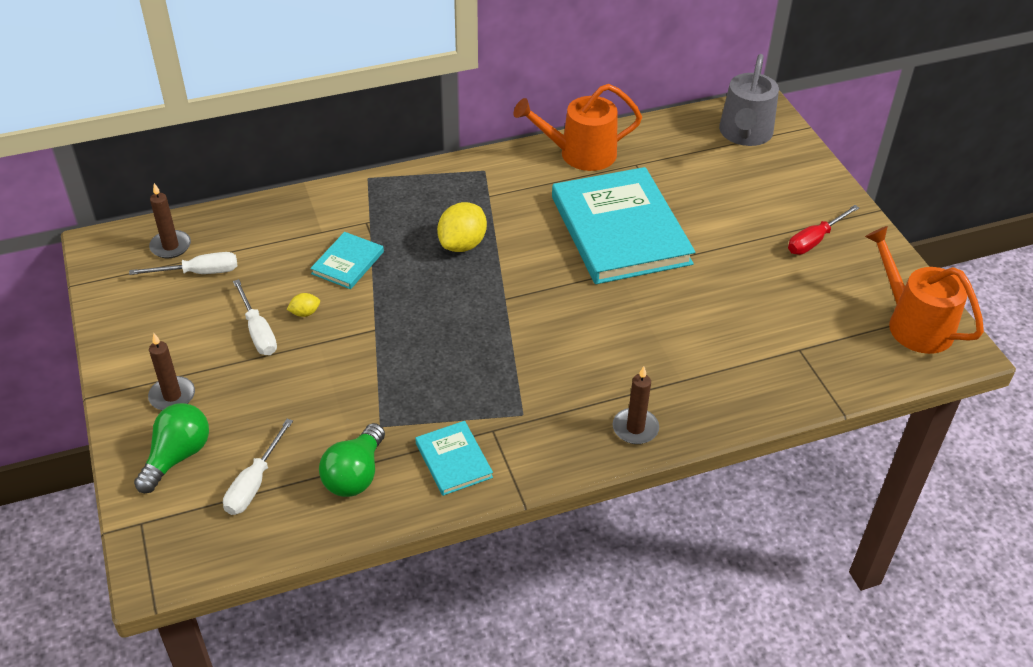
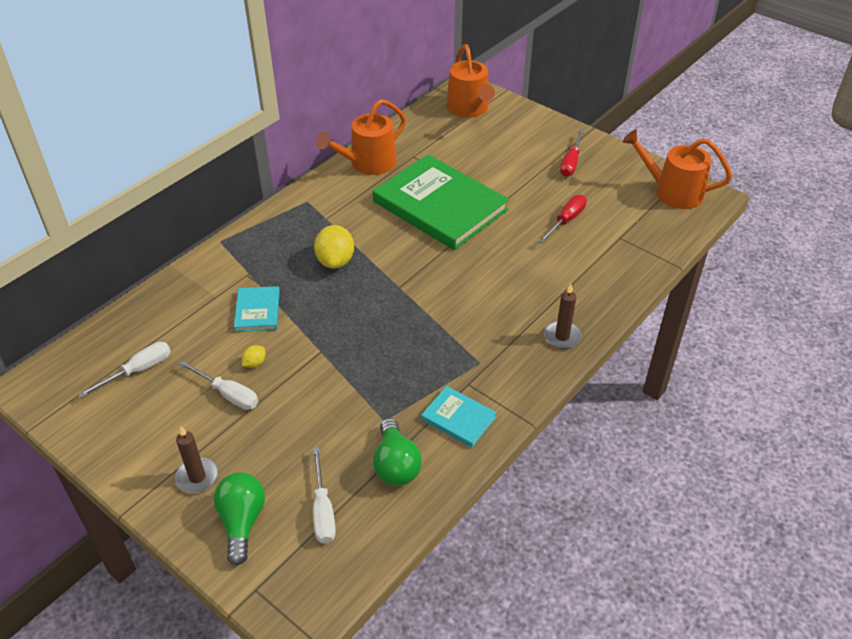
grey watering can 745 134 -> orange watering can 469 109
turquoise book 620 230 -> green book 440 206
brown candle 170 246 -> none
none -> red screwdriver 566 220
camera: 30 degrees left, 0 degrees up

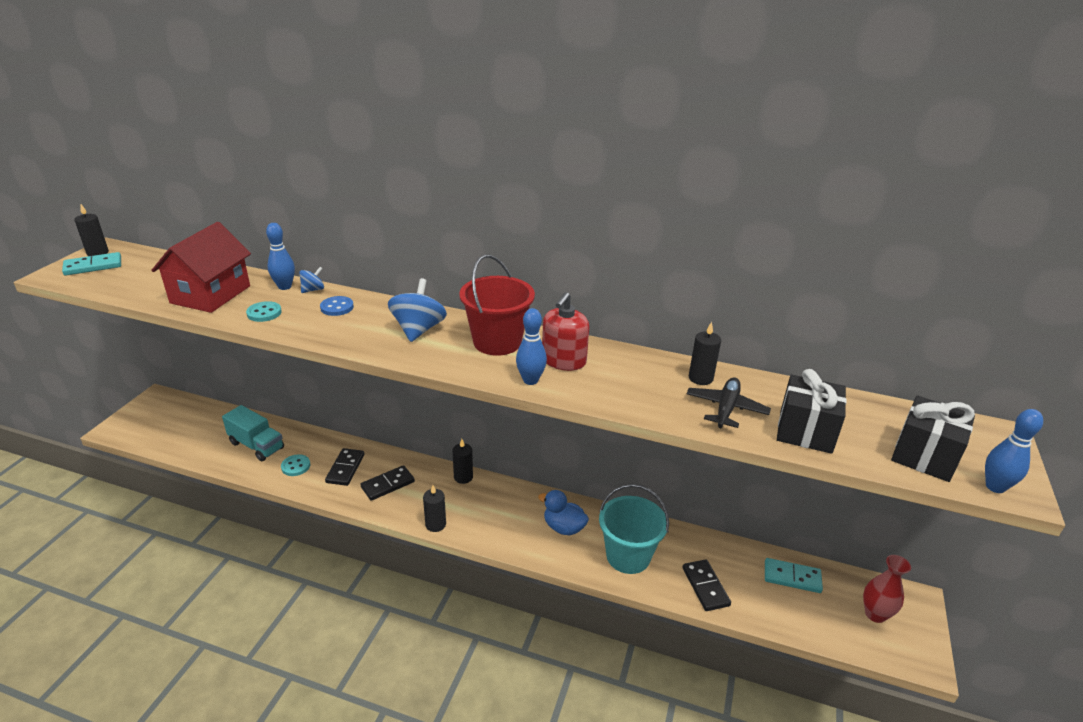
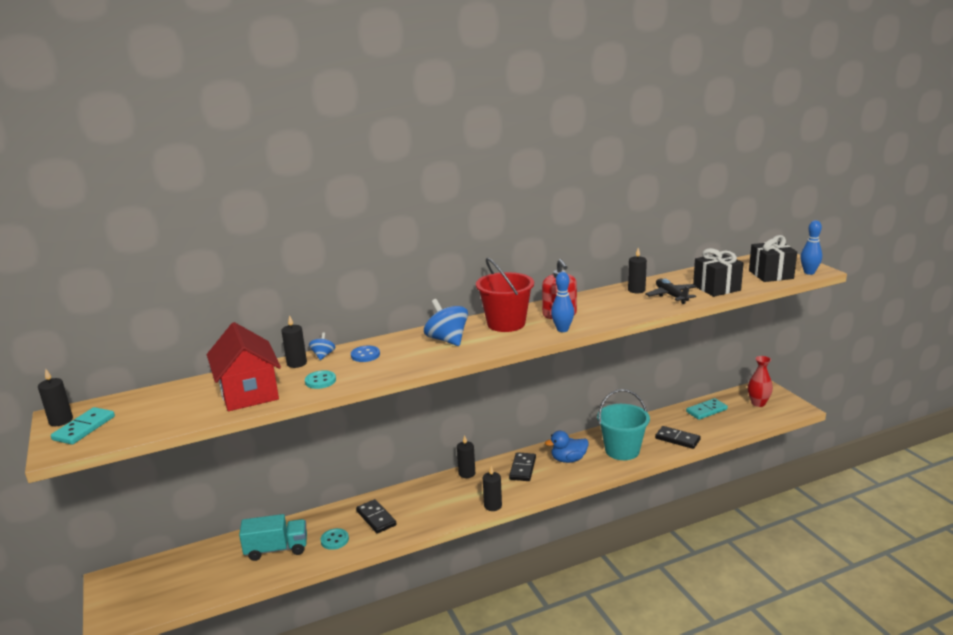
blue bowling pin 284 287 -> black candle 297 363
black domino 388 485 -> black domino 522 468, shifted
camera: 40 degrees left, 10 degrees down

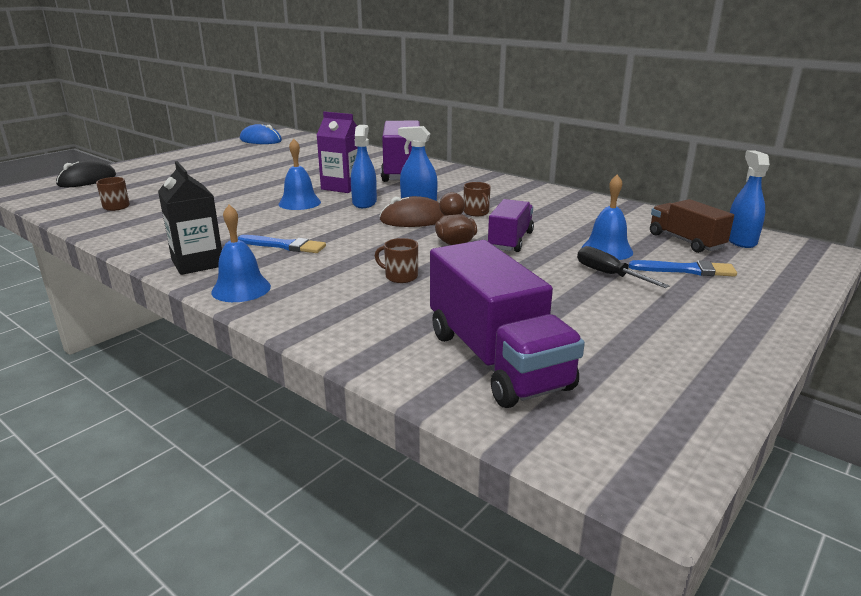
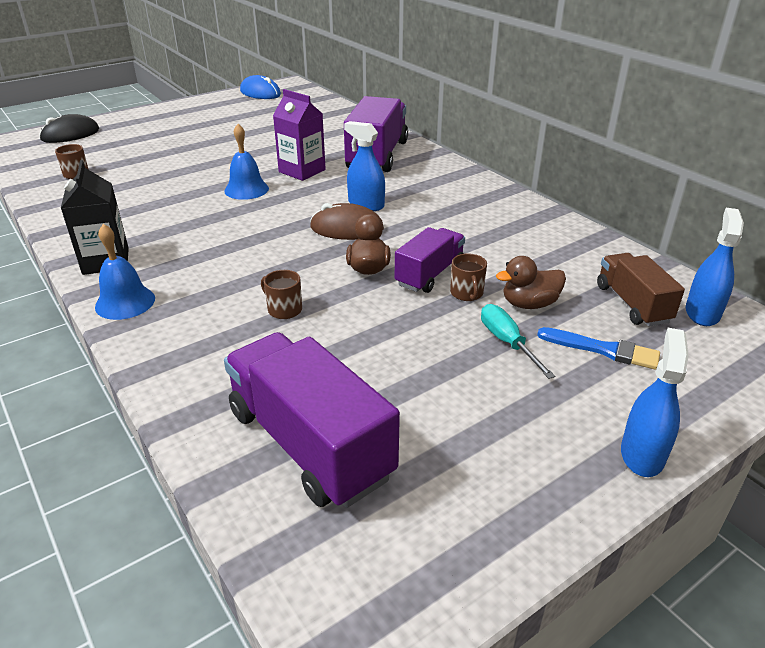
blue spray bottle 364 203 -> blue spray bottle 642 454, shifted
blue bell 607 250 -> brown duck 529 304
brown mug 476 212 -> brown mug 467 293, shifted
blue brush 284 246 -> none
purple truck 496 359 -> purple truck 309 443, 150 degrees clockwise
black screwdriver 609 274 -> turquoise screwdriver 507 342
camera: 15 degrees right, 10 degrees up

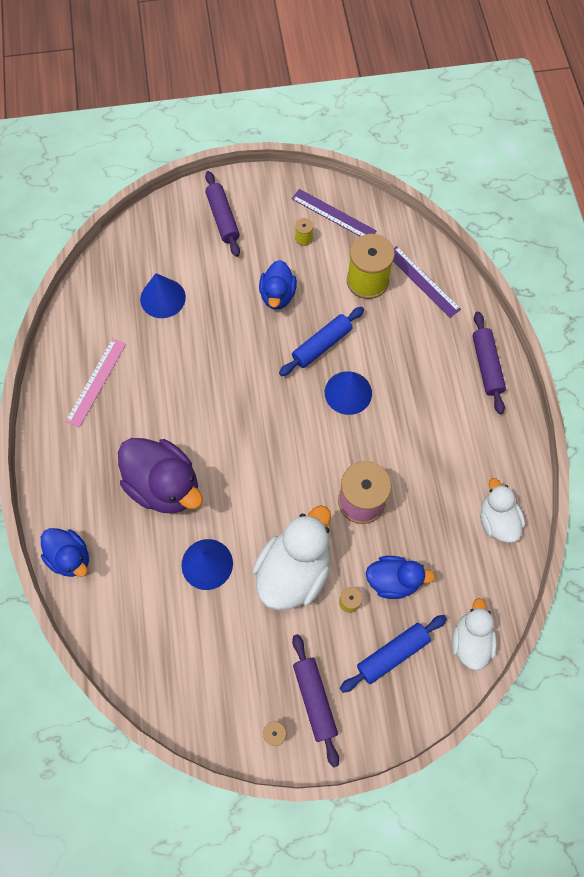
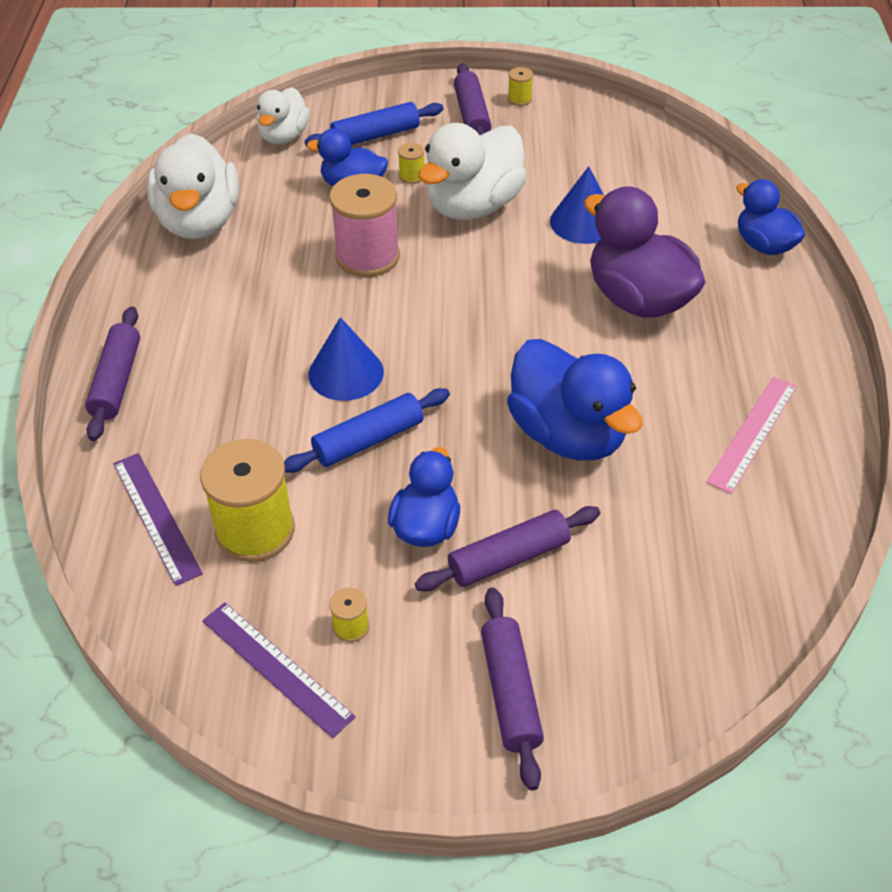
blue cone 162 298 -> none
white duck 497 520 -> white duck 199 221, x1.65
none -> blue duck 568 434
none -> purple rolling pin 509 558
camera: 170 degrees left, 20 degrees down

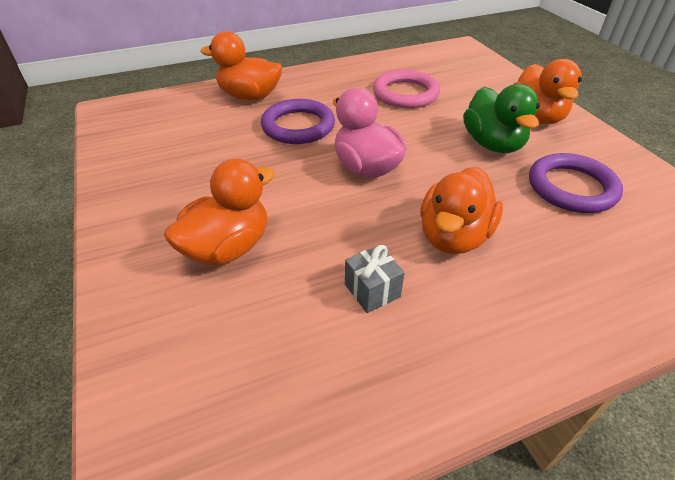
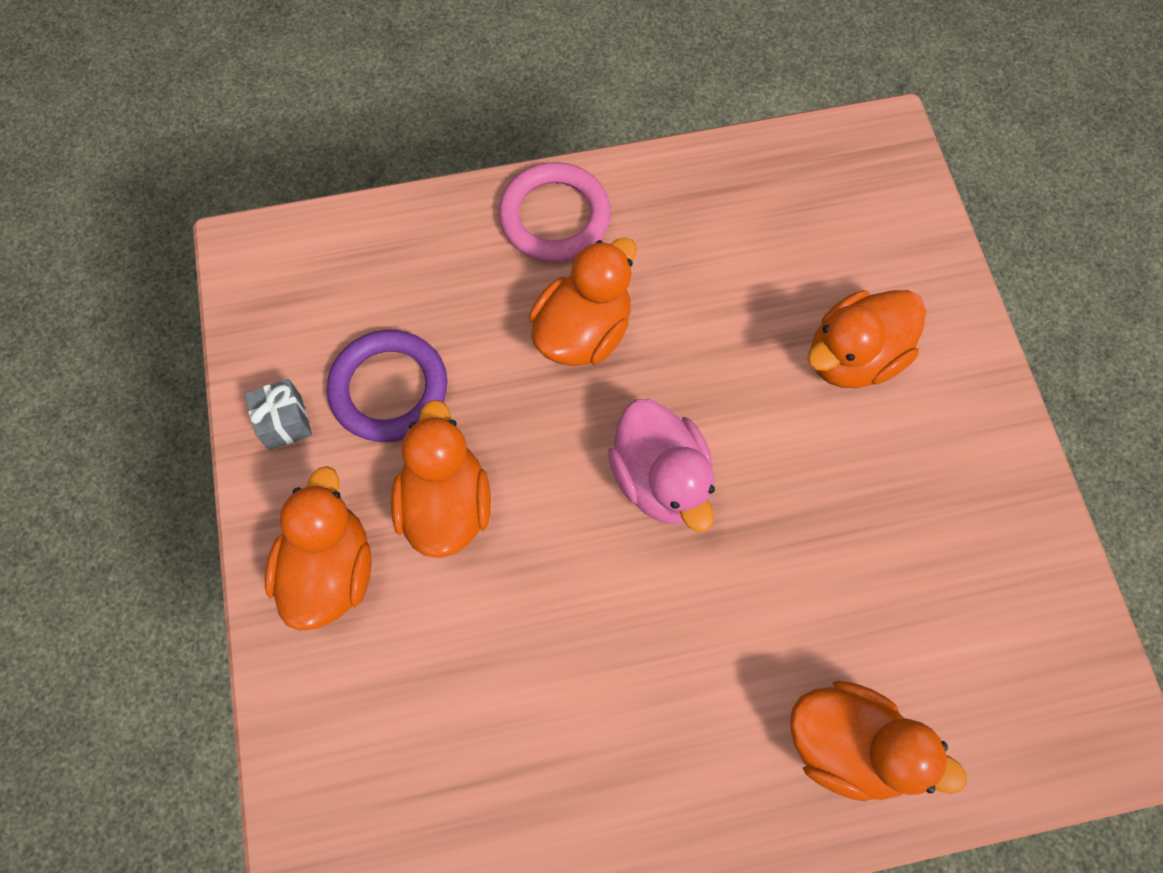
pink ring 405 94 -> pink ring 555 217, shifted
green duck 493 144 -> orange duck 446 505
purple ring 298 126 -> none
grey gift 372 290 -> grey gift 285 422, shifted
camera: 170 degrees left, 25 degrees up

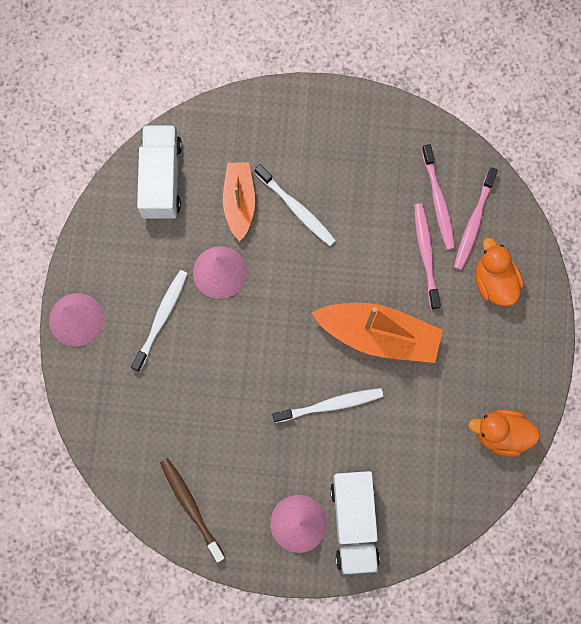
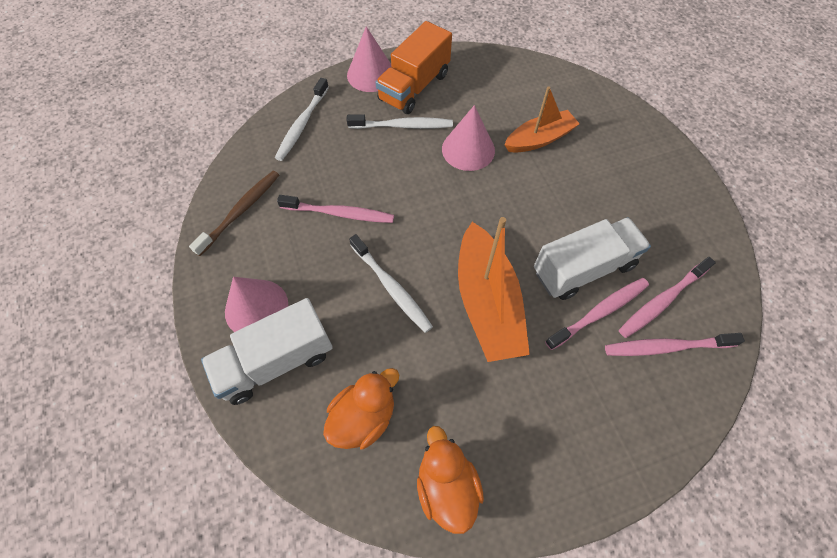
white truck 162 179 -> white truck 583 268, shifted
white toothbrush 296 208 -> white toothbrush 302 124, shifted
orange duck 494 282 -> orange duck 364 417, shifted
none -> orange truck 414 87
none -> pink toothbrush 339 213
camera: 65 degrees right, 15 degrees down

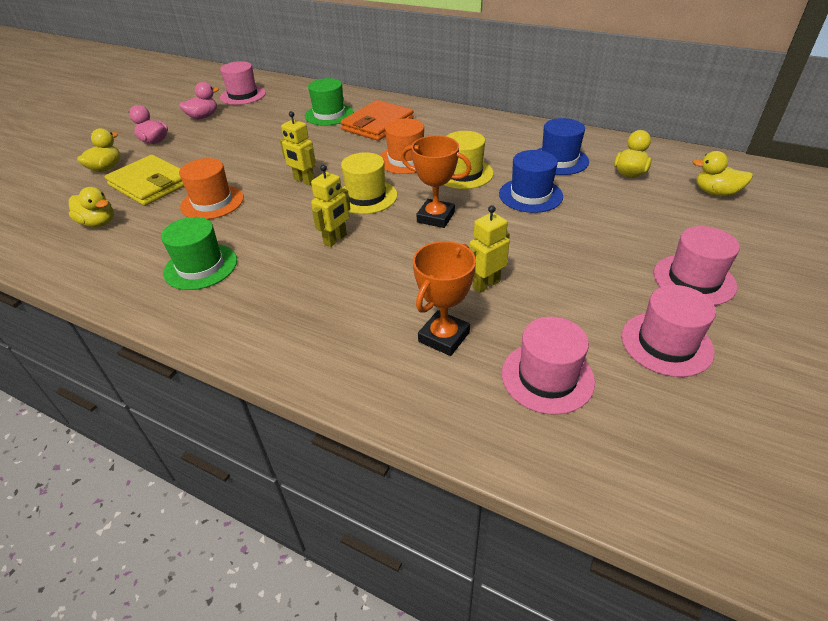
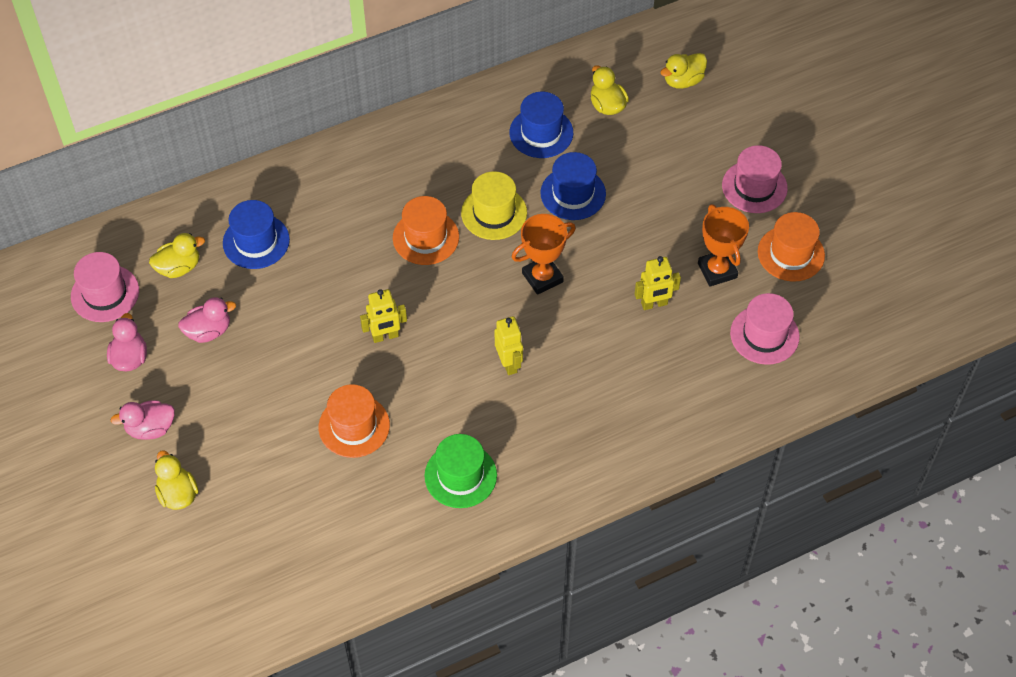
green hat 329 114 -> blue hat 256 241
orange wallet 377 124 -> none
yellow hat 366 197 -> none
yellow wallet 150 184 -> none
yellow duck 99 223 -> yellow duck 179 267, shifted
yellow robot 486 284 -> yellow robot 654 304, 105 degrees counterclockwise
orange trophy 444 337 -> orange trophy 717 270, shifted
pink hat 666 343 -> orange hat 791 253
none -> pink duck 208 331
camera: 55 degrees left, 15 degrees up

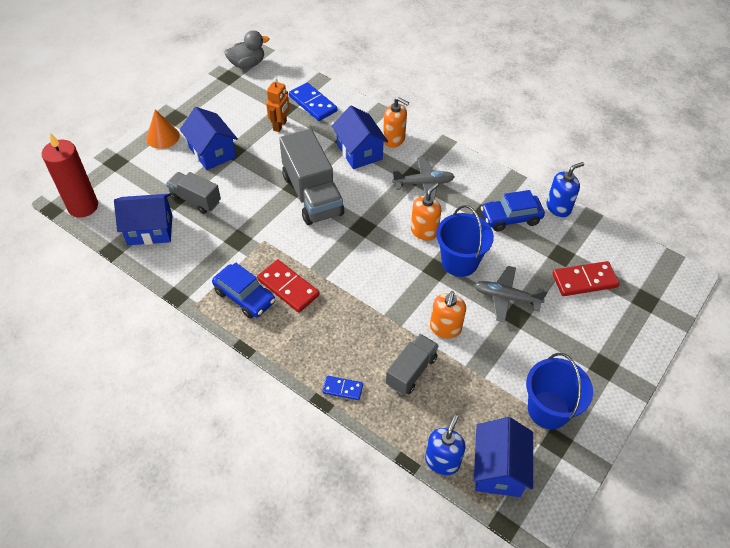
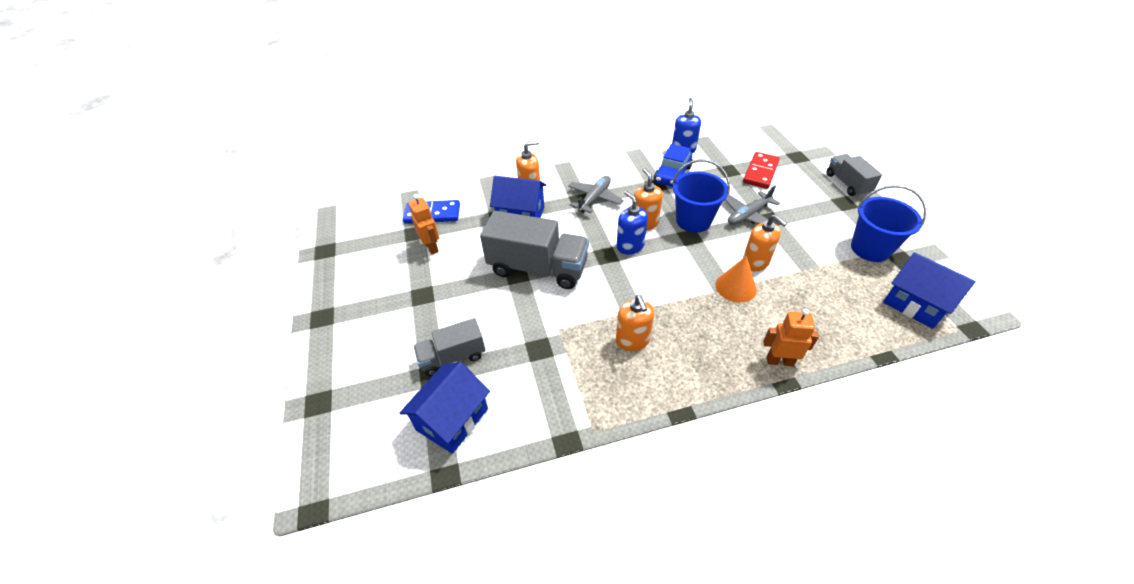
grey duck 247 64 -> none
blue house 212 152 -> none
orange cone 163 137 -> orange cone 735 287, shifted
red candle 83 206 -> none
red domino 288 287 -> orange soap dispenser 632 340
blue car 245 296 -> none
grey truck 411 371 -> grey truck 847 184, shifted
blue domino 342 388 -> orange robot 779 361
blue soap dispenser 442 461 -> blue soap dispenser 630 246, shifted
camera: 50 degrees left, 5 degrees down

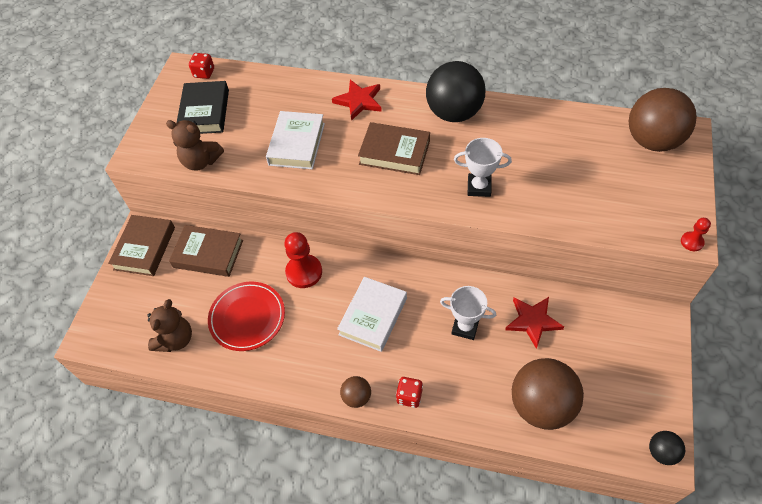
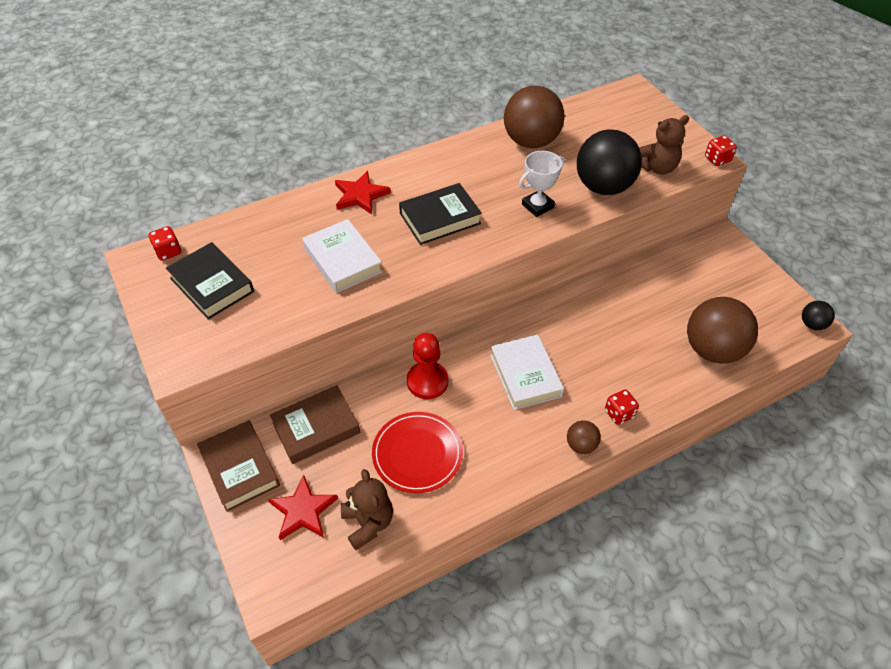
black ball 454 113 -> black ball 603 187, shifted
brown ball 652 141 -> brown ball 531 141, shifted
brown teddy bear 201 161 -> brown teddy bear 657 167, shifted
brown book 394 152 -> black book 440 218
red pawn 691 242 -> red dice 717 159
white trophy 465 327 -> none
red star 533 321 -> red star 303 511, shifted
camera: 45 degrees left, 5 degrees down

